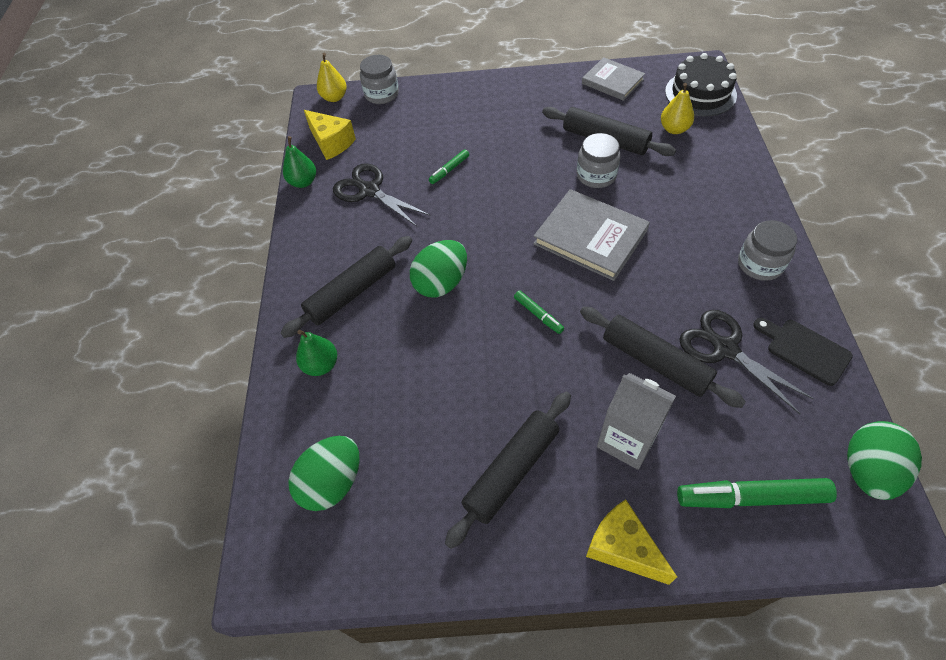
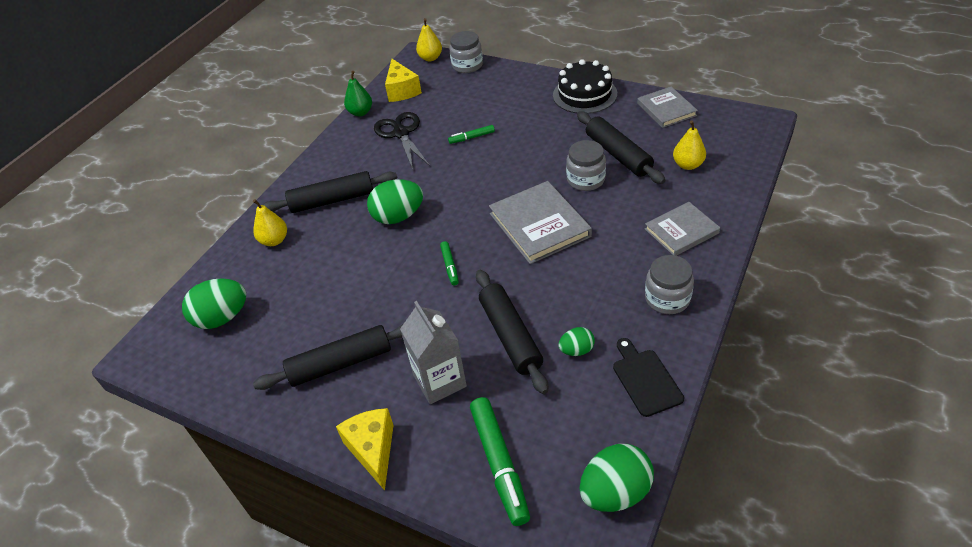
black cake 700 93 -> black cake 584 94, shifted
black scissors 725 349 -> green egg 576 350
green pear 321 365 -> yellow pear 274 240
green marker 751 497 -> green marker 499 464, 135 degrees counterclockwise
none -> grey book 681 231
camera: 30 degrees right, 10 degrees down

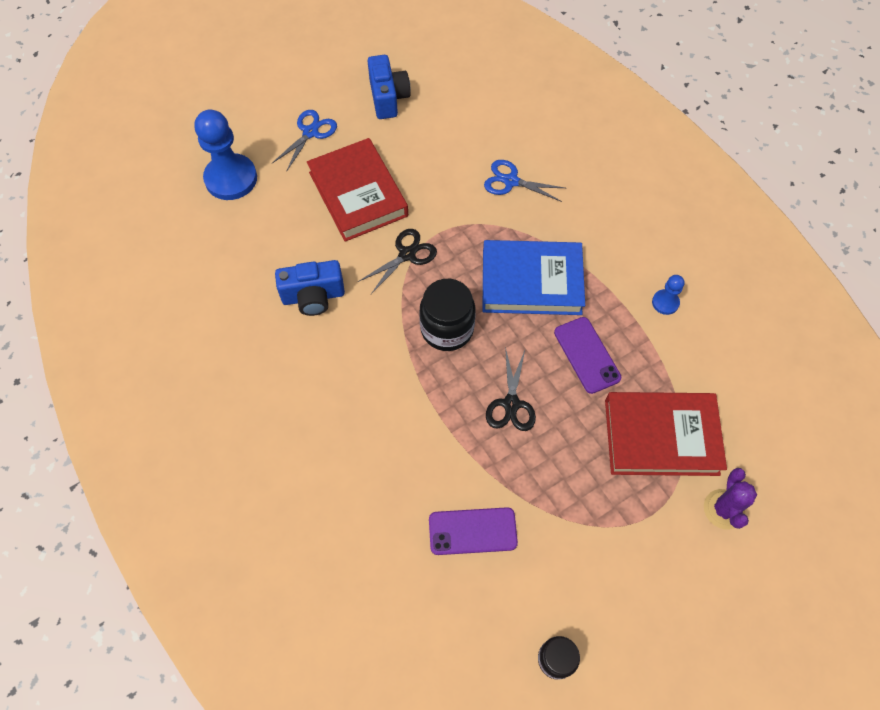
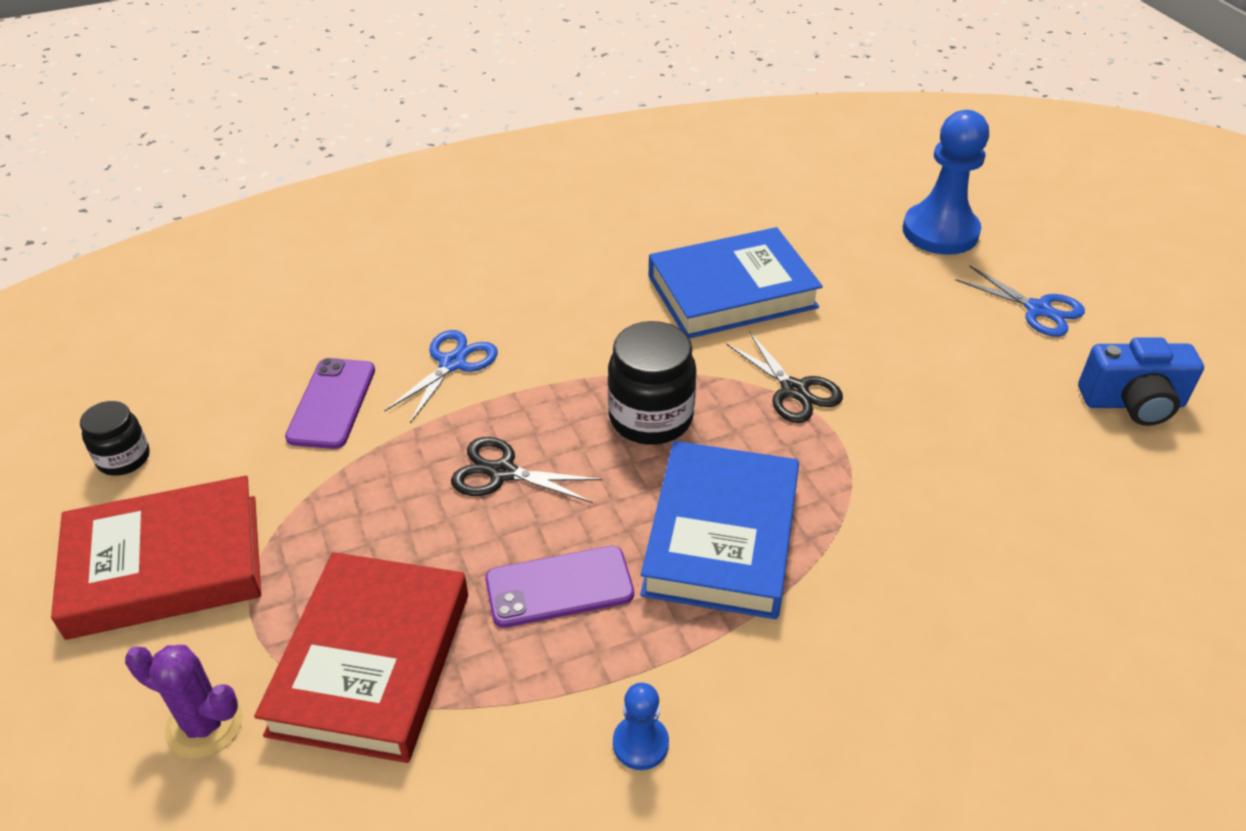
red book 358 194 -> red book 165 565, shifted
blue scissors 511 181 -> blue scissors 452 363, shifted
blue camera 313 296 -> blue book 732 292
camera: 100 degrees right, 20 degrees down

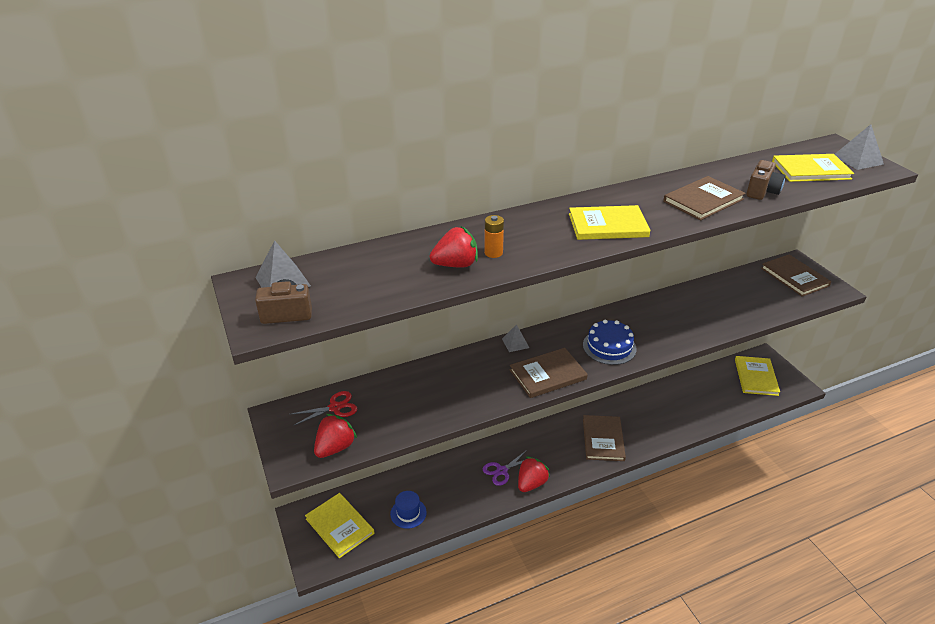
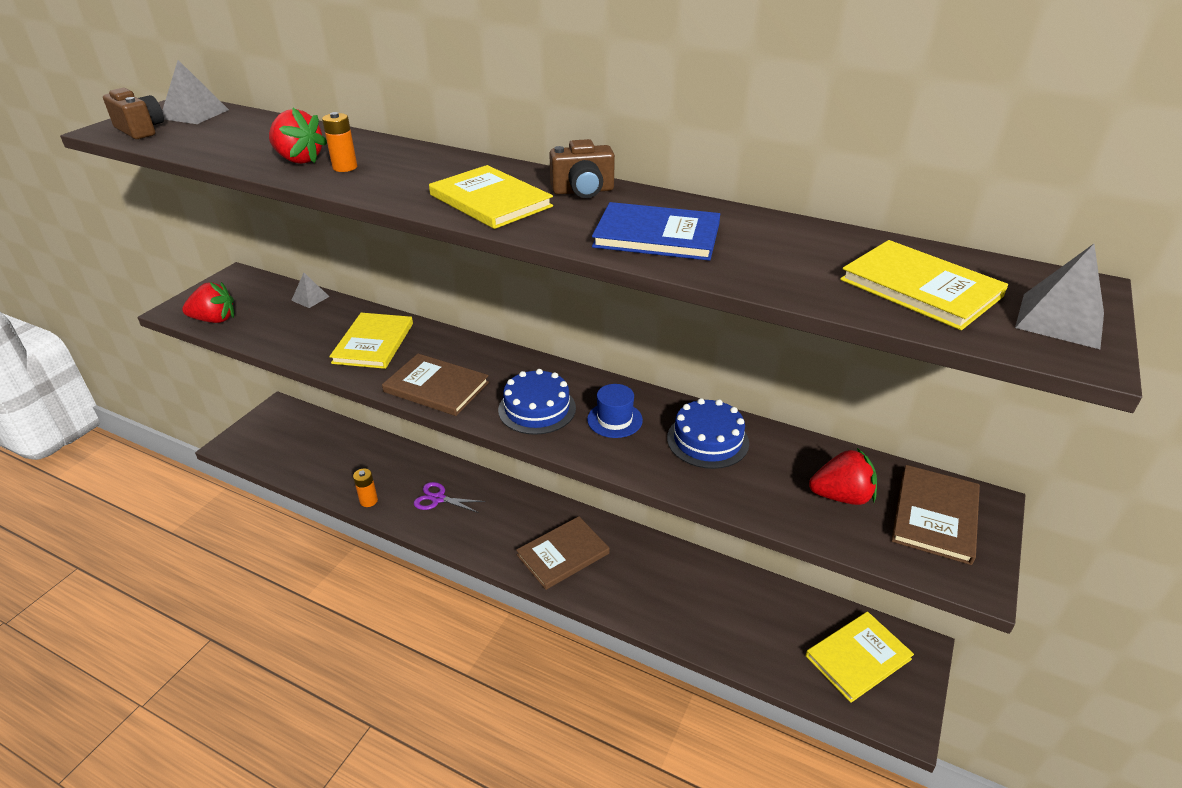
brown camera 762 192 -> brown camera 583 191, shifted
brown book 703 200 -> blue book 657 235
grey pyramid 515 343 -> grey pyramid 310 298, shifted
red scissors 335 407 -> none
red strawberry 531 483 -> red strawberry 841 496, shifted
blue hat 408 513 -> blue hat 614 420, shifted
yellow book 340 526 -> yellow book 373 343, shifted
none -> blue cake 707 440
none -> orange battery 368 501
camera: 50 degrees right, 0 degrees up

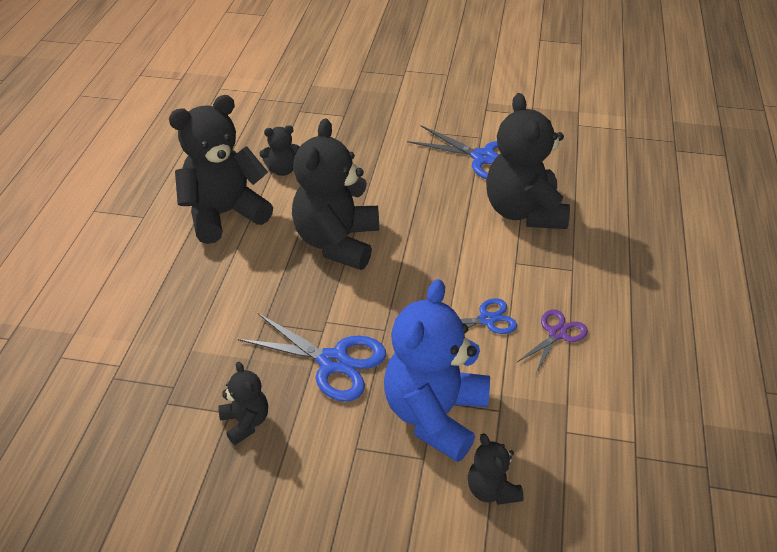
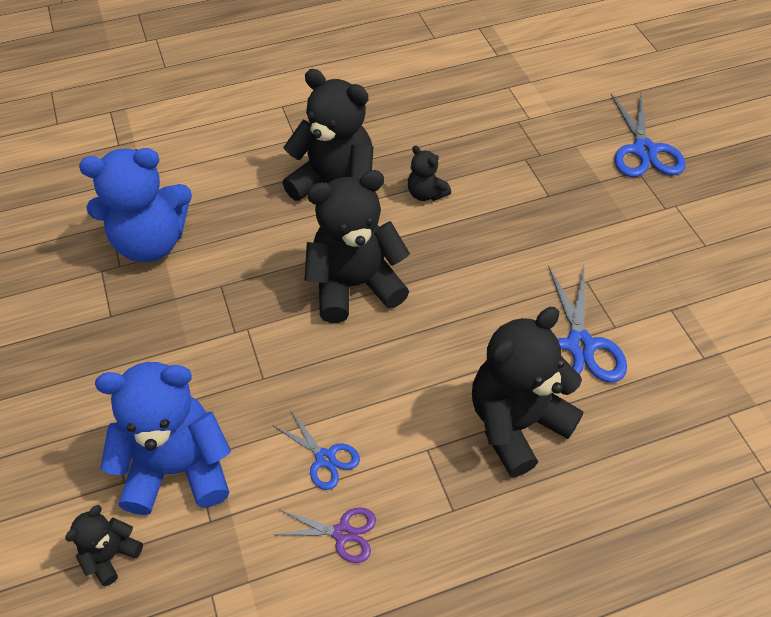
blue scissors 333 362 -> blue scissors 644 150, shifted
black teddy bear 245 422 -> none
none -> blue teddy bear 151 242
camera: 60 degrees right, 10 degrees up

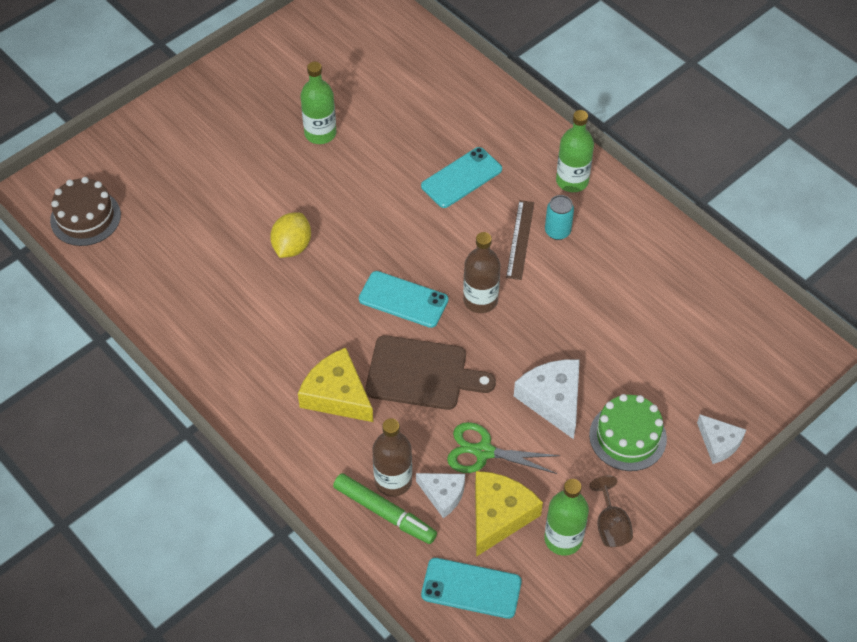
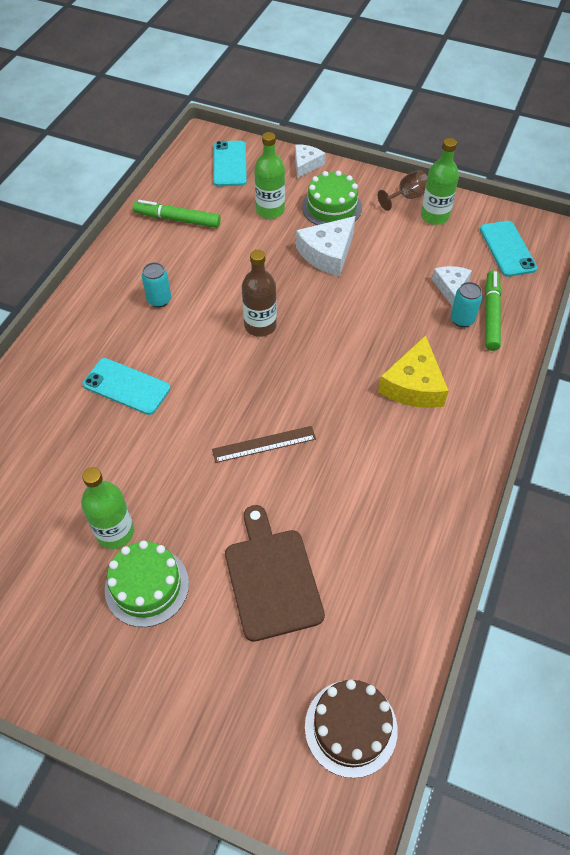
green bottle 572 181 -> green bottle 270 210, shifted
brown ruler 520 239 -> brown ruler 264 444, shifted
yellow lemon 292 246 -> none
turquoise phone 403 300 -> turquoise phone 230 164, shifted
brown cutting board 421 374 -> brown cutting board 272 578, shifted
brown bottle 393 481 -> turquoise can 462 319
green scissors 483 452 -> none
yellow cheese 499 515 -> none
none -> green marker 177 219
none -> green cake 147 586
camera: 115 degrees left, 0 degrees up

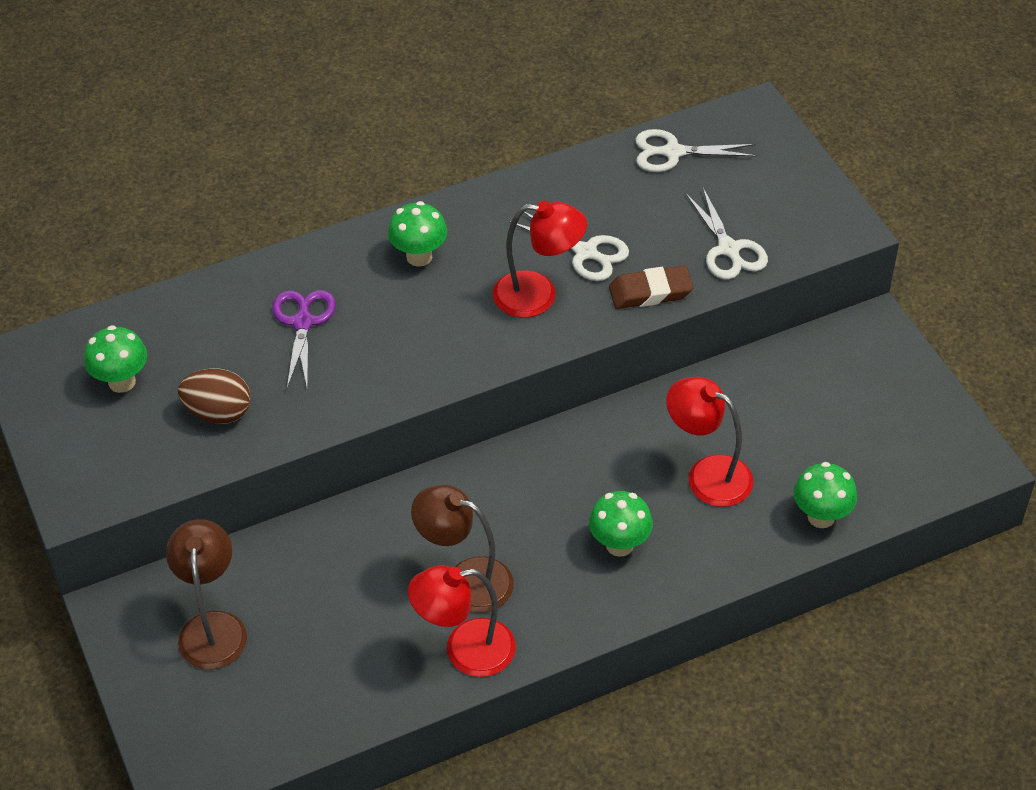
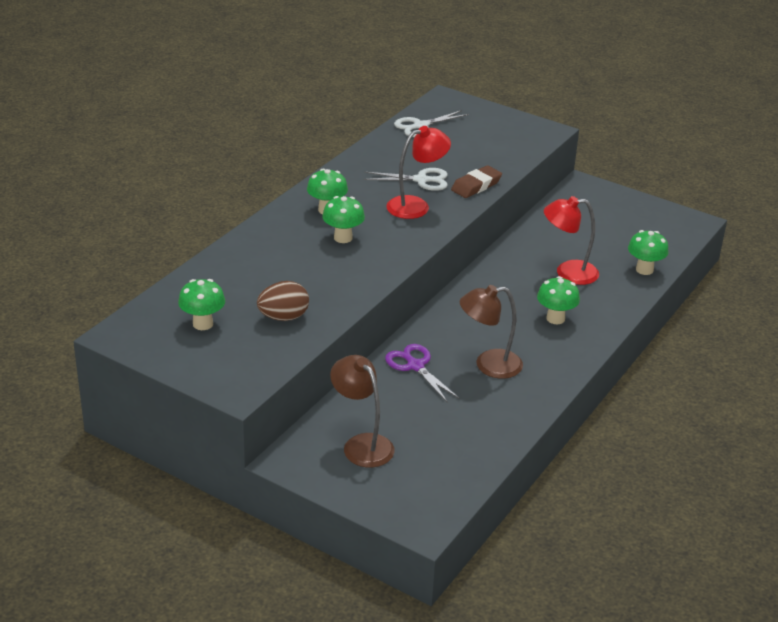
white scissors 728 249 -> none
purple scissors 303 323 -> purple scissors 415 366, shifted
red lamp 465 650 -> none
none -> green mushroom 343 238
camera: 35 degrees left, 15 degrees down

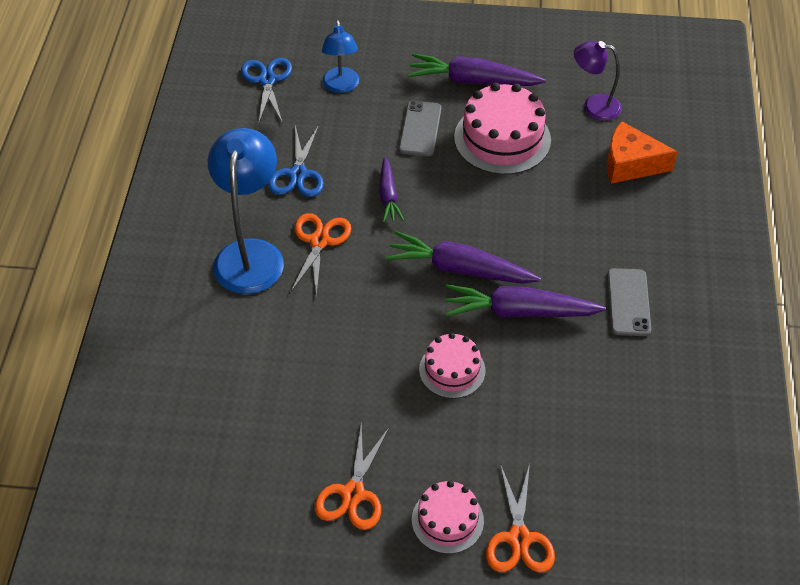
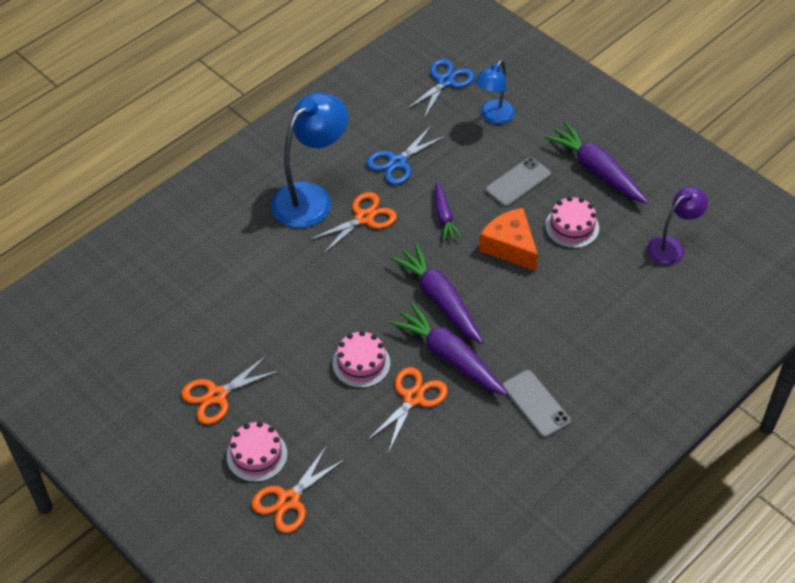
purple lamp 594 106 -> purple lamp 671 246, 90 degrees clockwise
pink cake 502 138 -> pink cake 572 227, x0.59
orange cheese 630 164 -> orange cheese 509 246, shifted
purple carrot 388 196 -> purple carrot 444 216, 45 degrees counterclockwise
grey phone 628 302 -> grey phone 535 404, 75 degrees counterclockwise
none -> orange scissors 413 398
camera: 40 degrees right, 0 degrees up

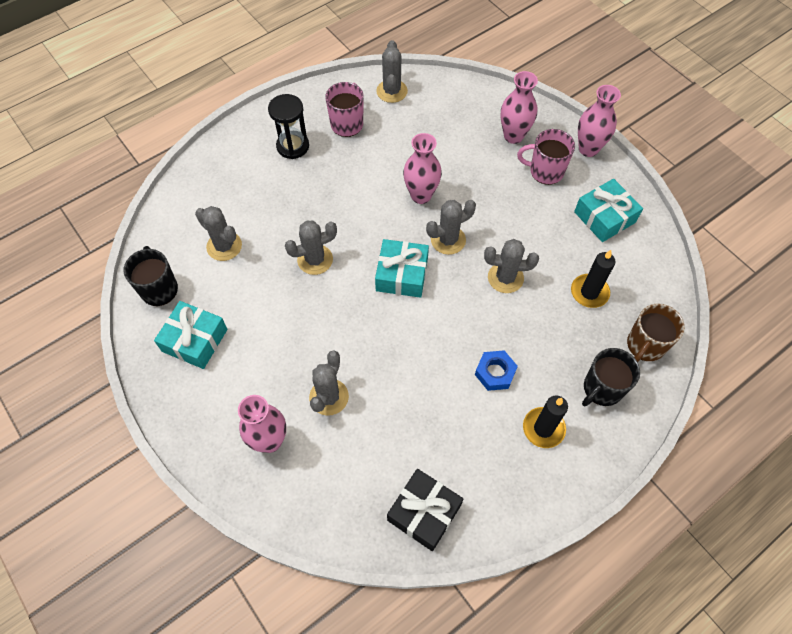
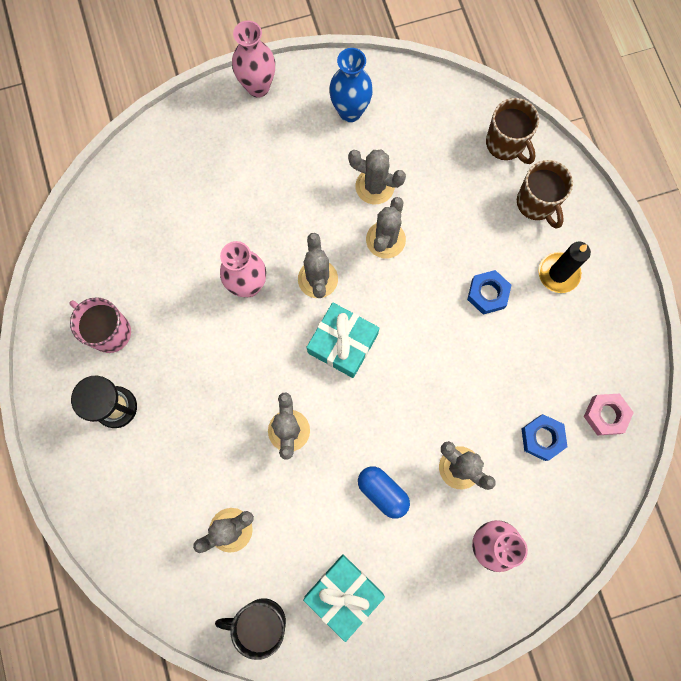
grey cactus 392 91 -> grey cactus 374 186, shifted
pink vase 513 136 -> none
pink mug 545 171 -> none
turquoise gift 604 217 -> blue vase 350 111
black candle 589 292 -> none
black mug 601 389 -> brown mug 536 203
black gift 424 512 -> pink nut 605 415
none -> blue nut 542 438
none -> blue capsule 382 492
camera: 70 degrees left, 15 degrees up

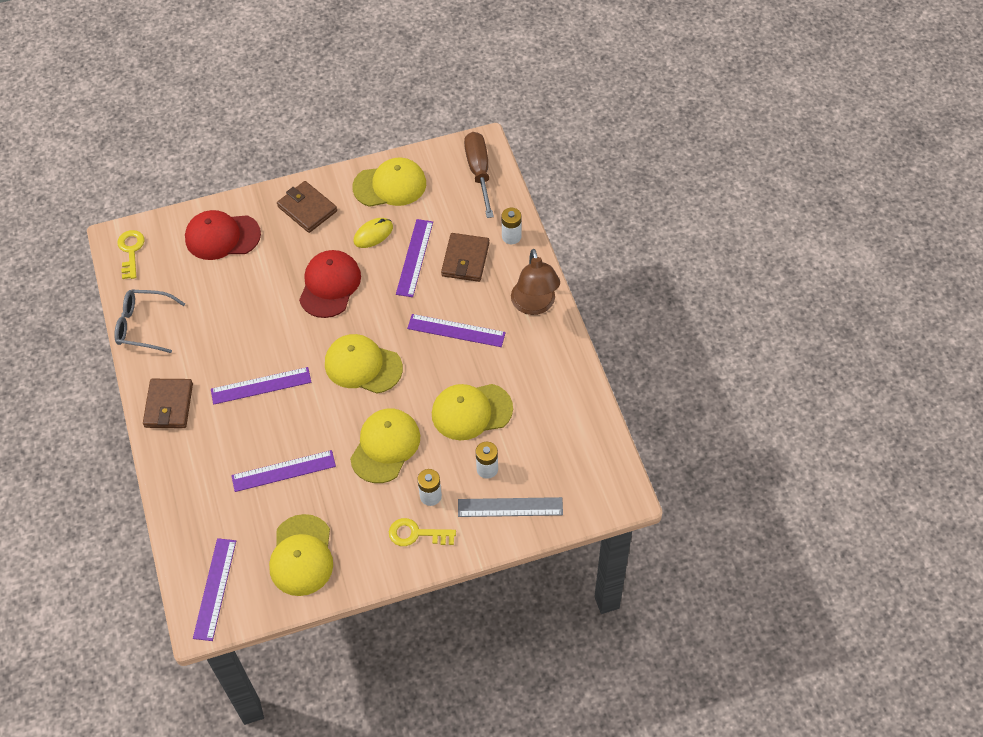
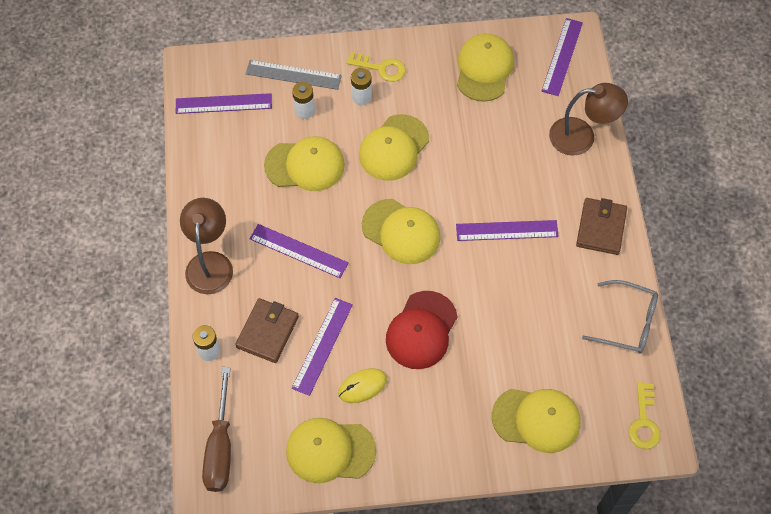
brown wallet 307 209 -> none
red cap 222 236 -> yellow cap 536 419
purple ruler 283 471 -> purple ruler 223 104, shifted
none -> brown lamp 582 136
camera: 170 degrees left, 5 degrees up

